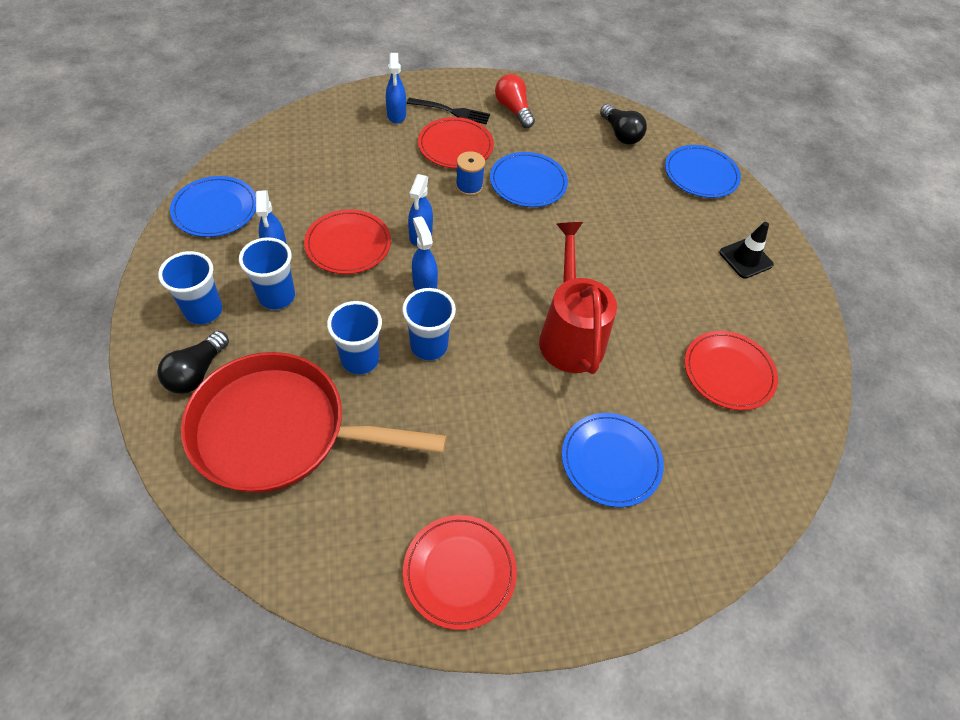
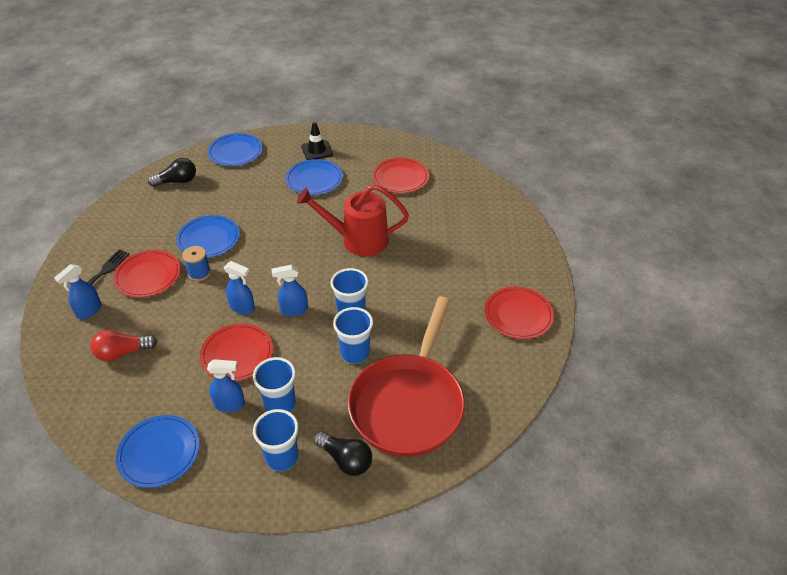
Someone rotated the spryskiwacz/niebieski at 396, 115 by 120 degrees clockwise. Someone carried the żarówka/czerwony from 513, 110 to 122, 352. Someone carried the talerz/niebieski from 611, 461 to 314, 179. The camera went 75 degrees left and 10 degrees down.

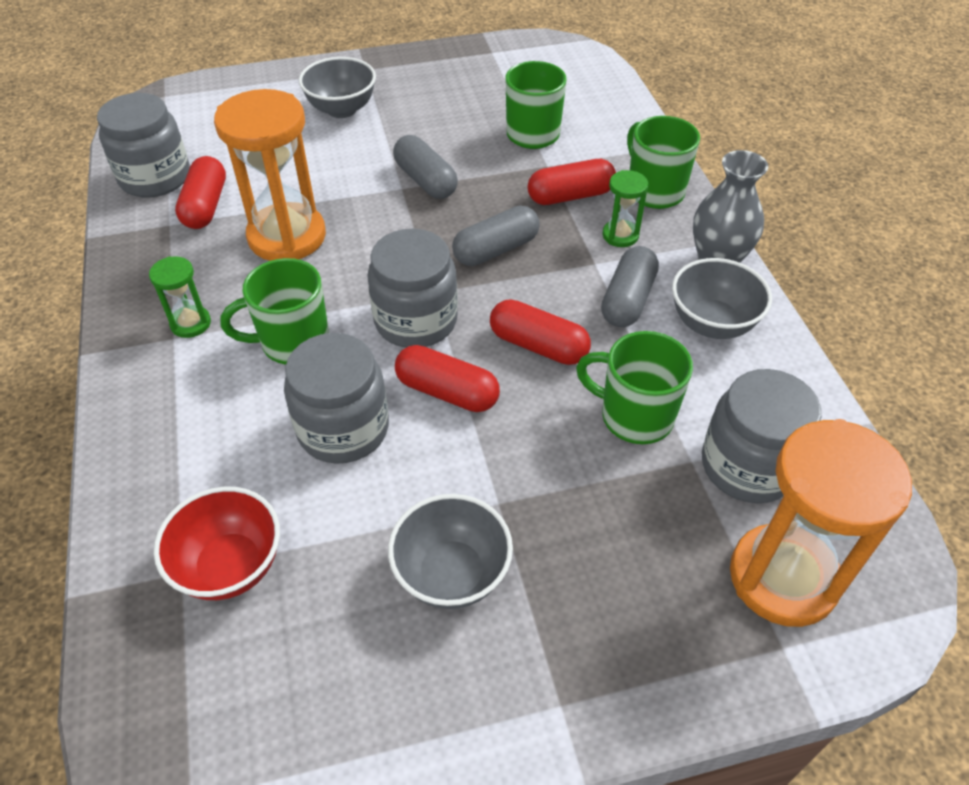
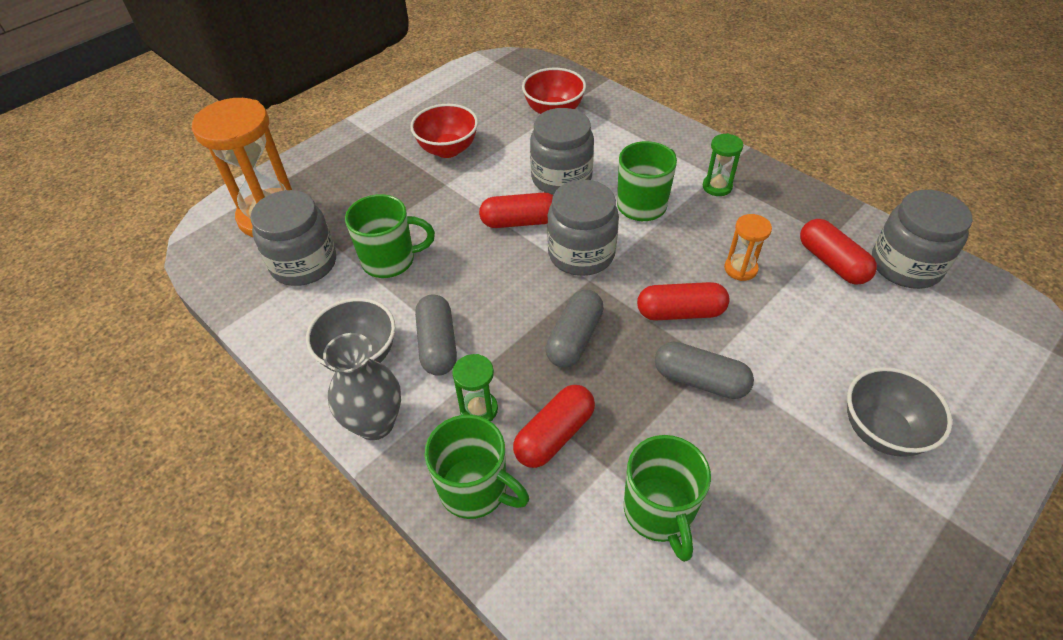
Someone repainted the miska/szary at 452, 574, which became the miska/czerwony at 448, 149. Someone carried the kapsułka/czerwony from 538, 345 to 680, 312. Someone scaled the klepsydra/pomarańczowy at 287, 236 by 0.47. The camera went 150 degrees right and 0 degrees up.

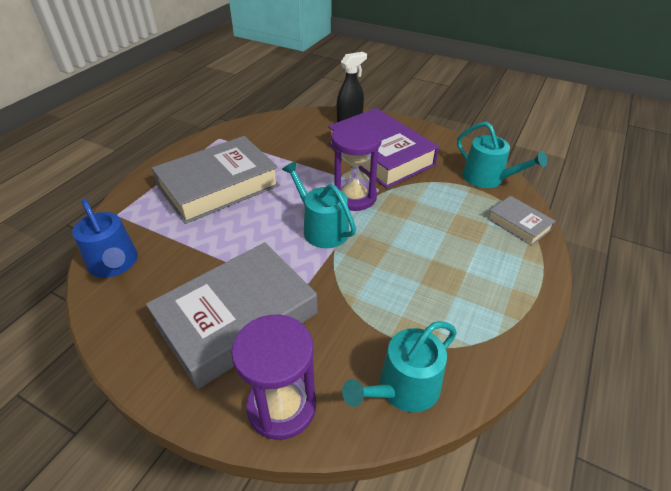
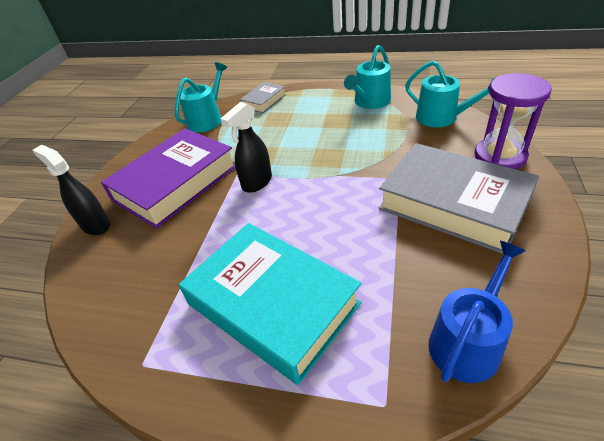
Someone repainted the książka/szary at 218, 186, which became the książka/turkusowy at 272, 304. Someone swapped the klepsydra/fioletowy at 354, 197 for the spryskiwacz/czarny at 257, 183. Someone carried the konewka/turkusowy from 321, 228 to 370, 102. The camera went 100 degrees left and 0 degrees up.

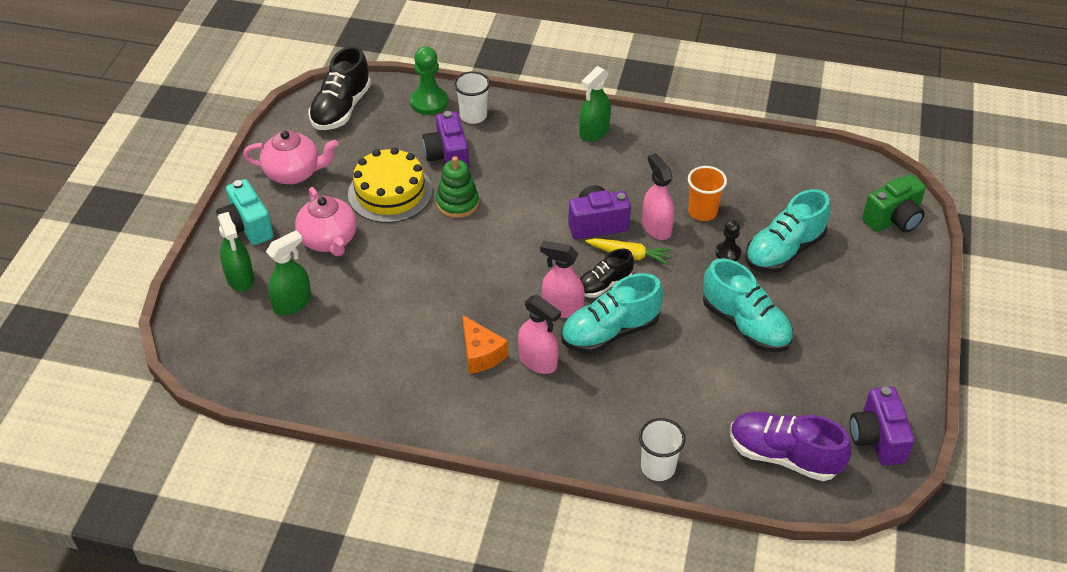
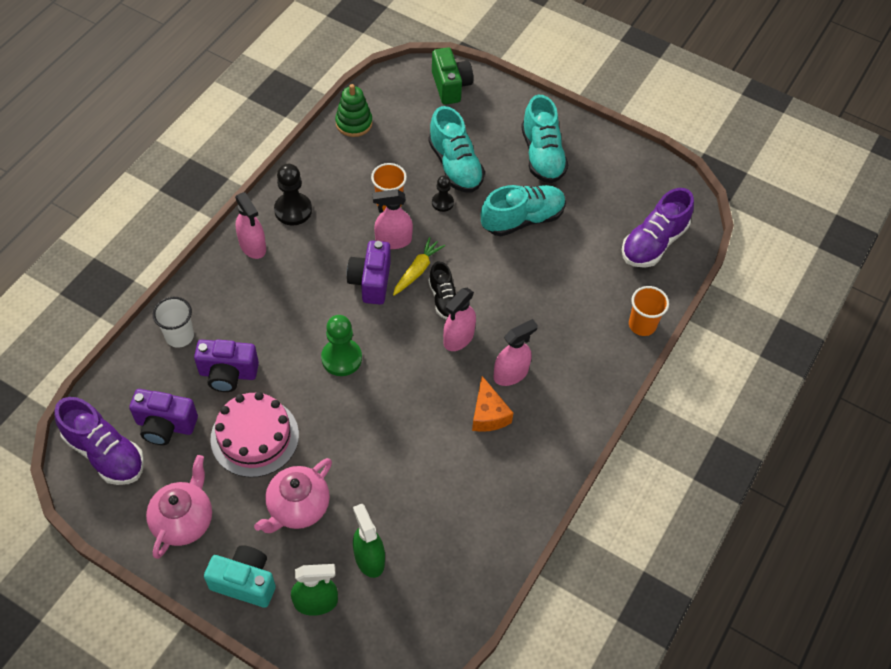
Someone repainted the but/czarny at 341, 109, which became the but/fioletowy at 105, 453. Someone carried the aparat fotograficzny/fioletowy from 877, 439 to 165, 425. Someone rotated the aparat fotograficzny/turkusowy at 247, 227 by 150 degrees counterclockwise. Someone repainted the tort/żółty at 390, 192, which became the tort/różowy at 254, 437. Someone repainted the spryskiwacz/zielony at 594, 132, which became the spryskiwacz/różowy at 253, 246. Someone rotated the imbryk/różowy at 329, 240 by 135 degrees clockwise. Someone put down the pionek/czarny at 293, 210. Someone carried the pionek/zielony from 429, 102 to 341, 358. Someone carried the zabawka nakładanka/zielony from 457, 203 to 354, 123. Someone rotated the ser/pomarańczowy at 481, 354 by 90 degrees clockwise. Someone carried the but/turkusowy from 610, 332 to 542, 155. Someone repainted the szklanka/biały at 658, 467, which became the szklanka/pomarańczowy at 642, 325. The camera went 75 degrees left and 10 degrees up.

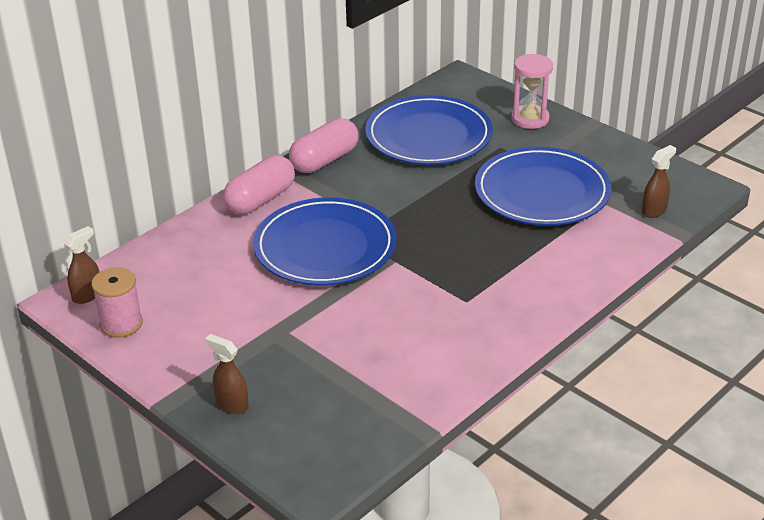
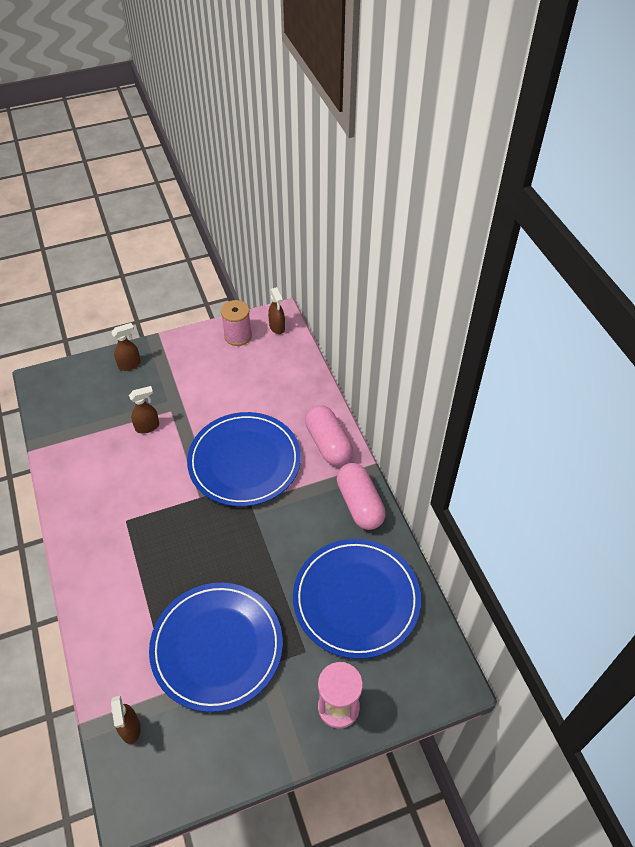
Someone put down the spryskiwacz/brązowy at 147, 427. The camera went 115 degrees right and 15 degrees up.

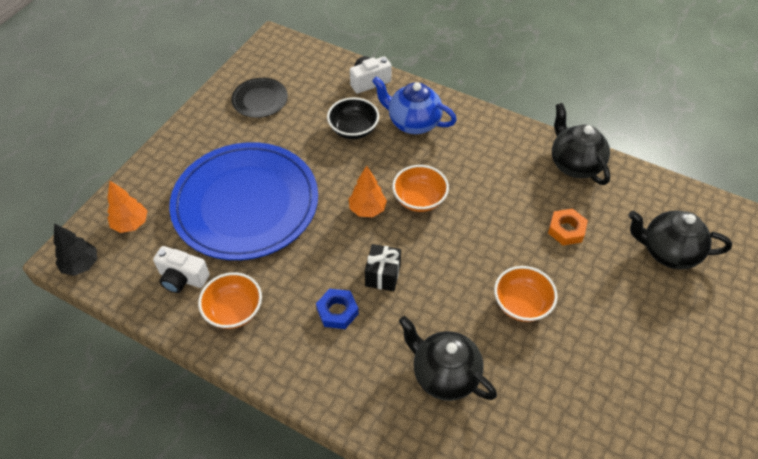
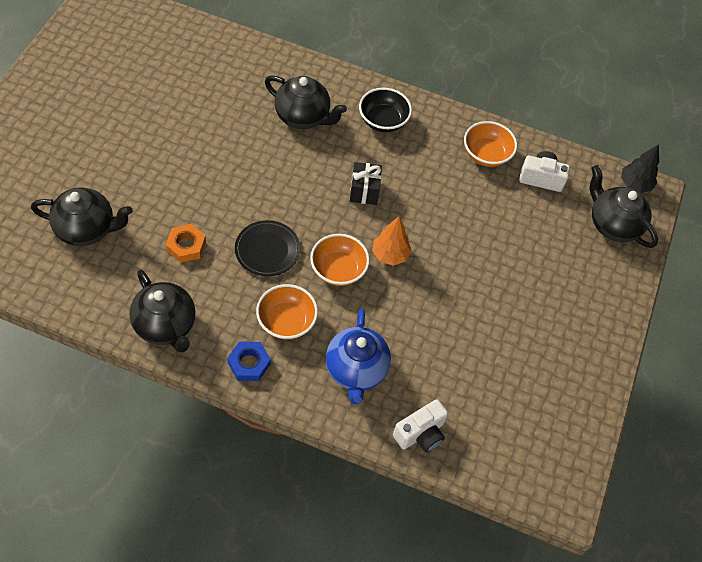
Someone carried the nakrętka/niebieski from 337, 311 to 249, 363. Someone carried the talerz/czarny from 260, 100 to 267, 250. Someone carried the miska/pomarańczowy from 521, 304 to 286, 321. Someone rotated the imbryk/niebieski at 413, 123 by 75 degrees clockwise. Someone carried the miska/czarny from 353, 129 to 383, 121. Someone swapped the drzewko/pomarańczowy at 131, 224 for the imbryk/czarny at 612, 225. Someone took away the talerz/niebieski at 246, 204. The camera went 165 degrees right and 5 degrees up.

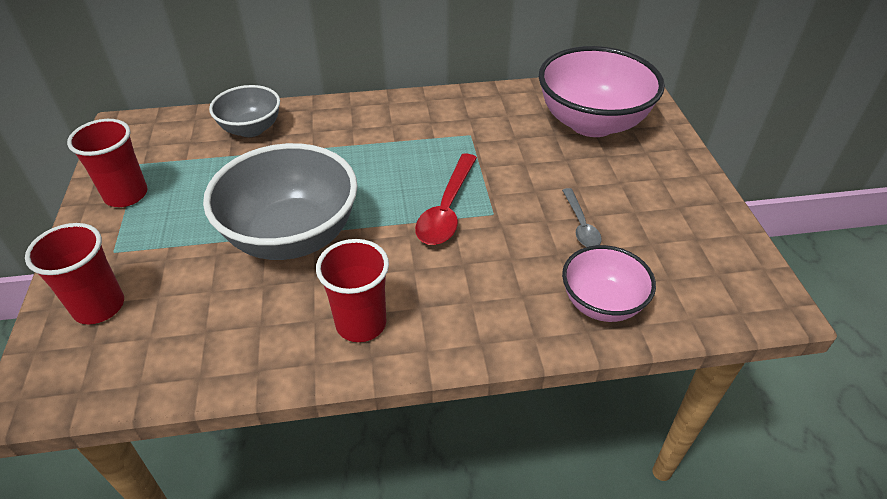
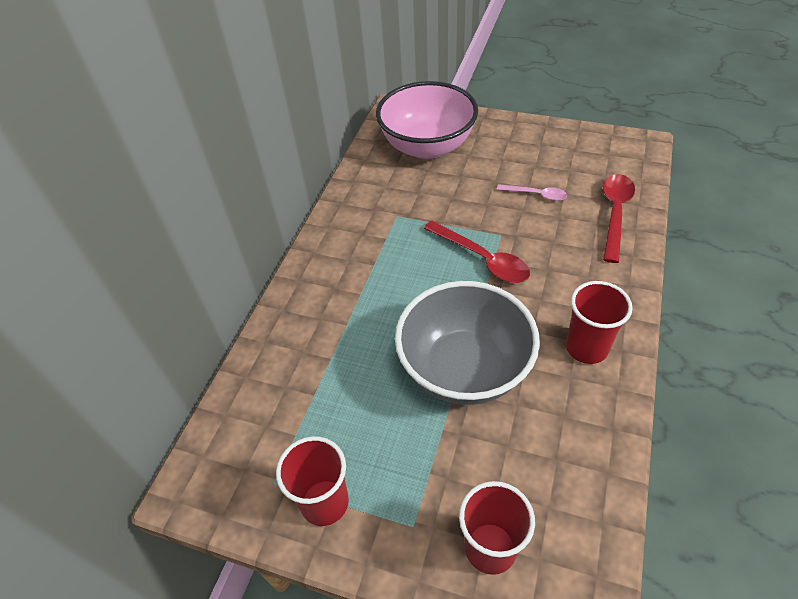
Someone repainted the łyżka/szary at 580, 225, which became the łyżka/różowy at 536, 195. Someone swapped the miska/różowy at 601, 303 for the łyżka/czerwony at 615, 214. Someone took away the miska/szary at 251, 129. The camera went 60 degrees left and 5 degrees up.

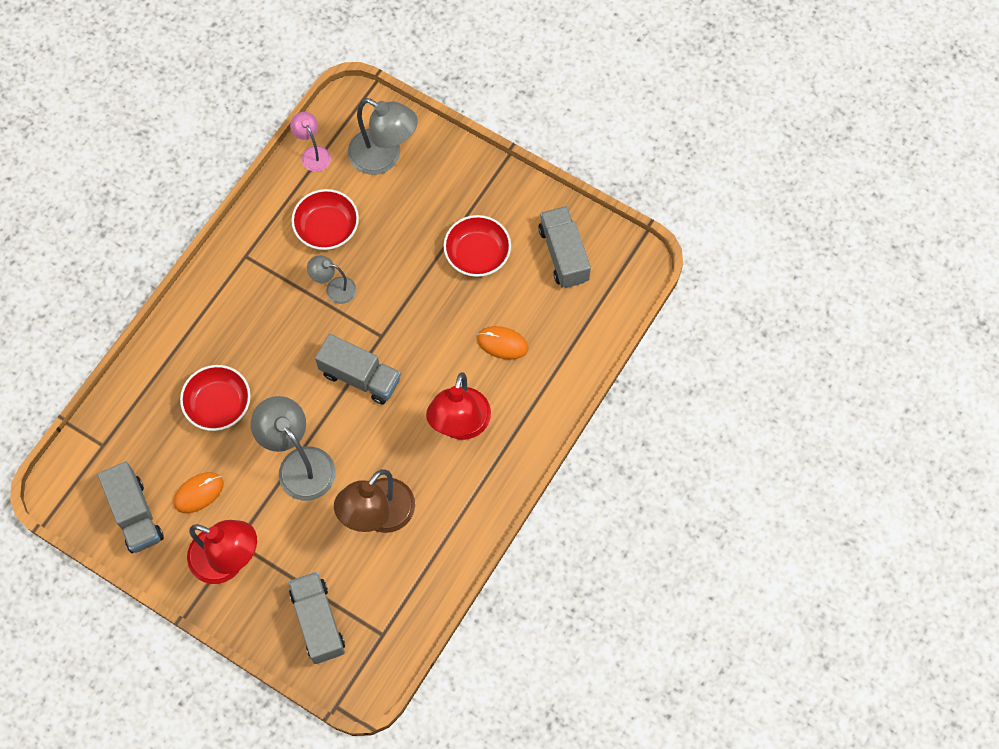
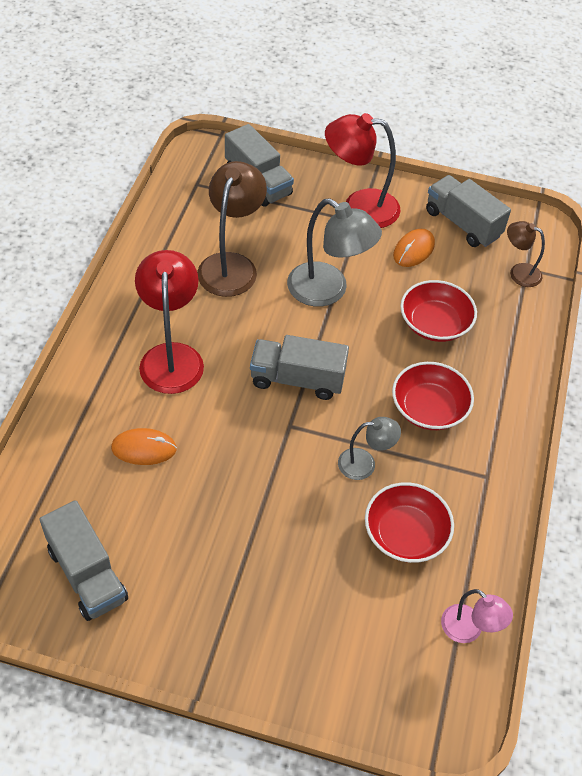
Someone carried the miska/czerwony from 477, 254 to 429, 408. Someone put down the lampka/brązowy at 519, 272. Someone took away the lampka/szary at 384, 157. The camera went 160 degrees right and 15 degrees down.

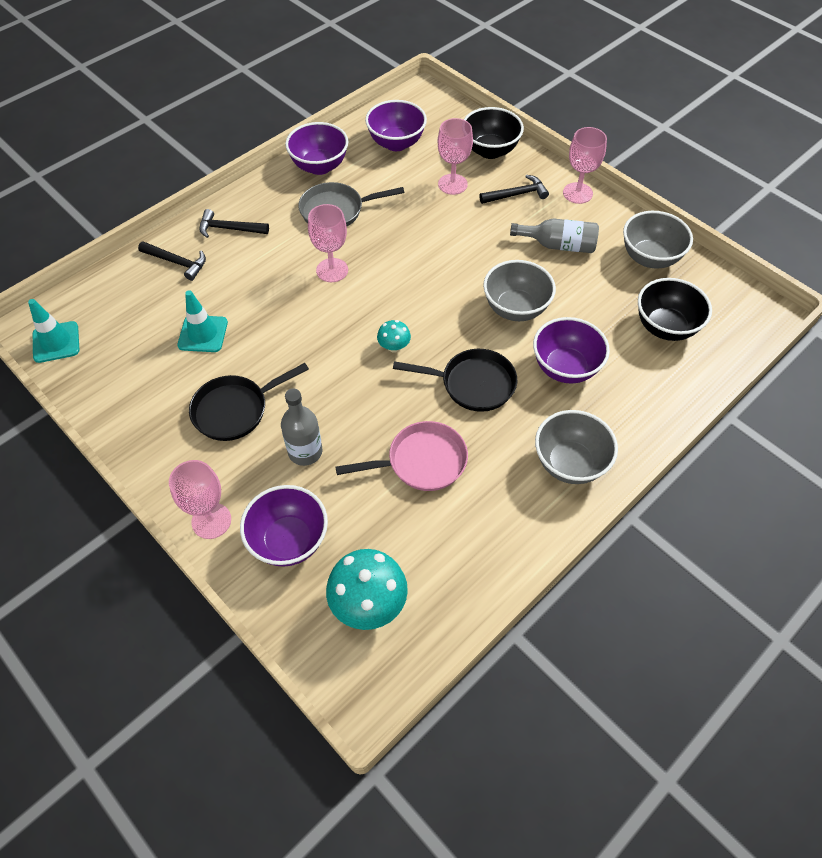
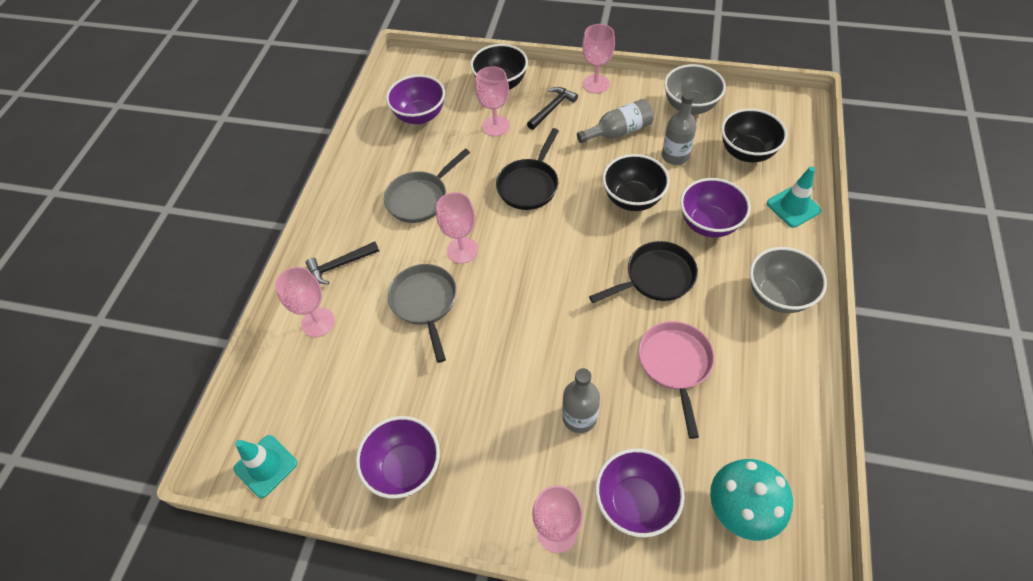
Someone swapped the młotek/czarny at 177, 262 for the kielich/różowy at 318, 322. Someone carried the miska/fioletowy from 319, 166 to 405, 468. Someone put down the patelnia/szary at 425, 303. Someone carried the patelnia/czarny from 235, 410 to 529, 185. Someone repainted the miska/szary at 515, 309, which became the miska/czarny at 632, 199. Someone rotated the patelnia/różowy at 421, 462 by 45 degrees counterclockwise. Someone put down the butelka/szary at 675, 156. Someone carried the pachołek/turkusowy from 203, 334 to 793, 207. Someone took away the grzyb/turkusowy at 394, 346. The camera went 30 degrees left and 0 degrees up.

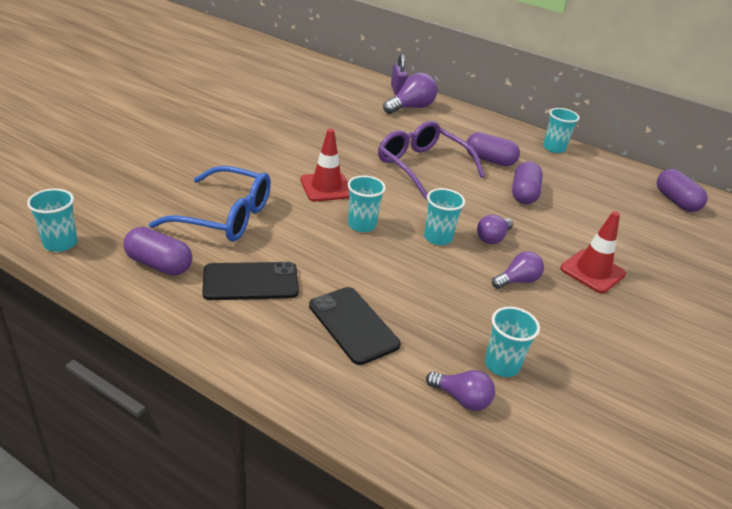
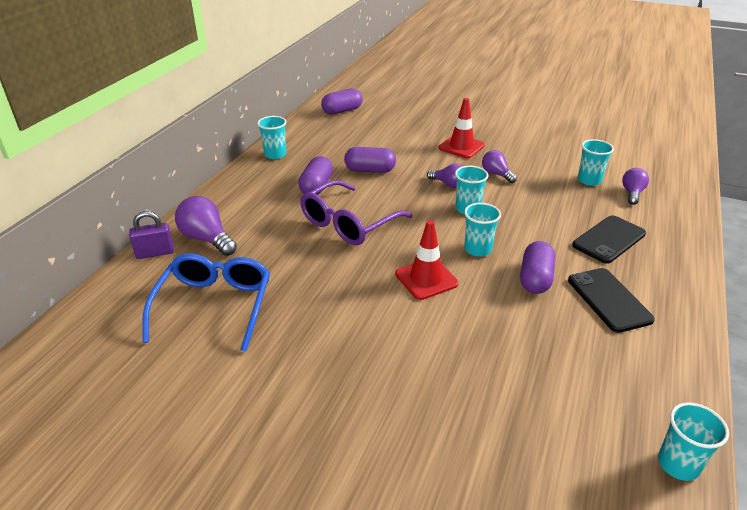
Someone carried the okulary/niebieski from 225, 216 to 214, 306. Someone carried the kapsułka/fioletowy from 159, 264 to 535, 279. The camera went 95 degrees left and 0 degrees up.

